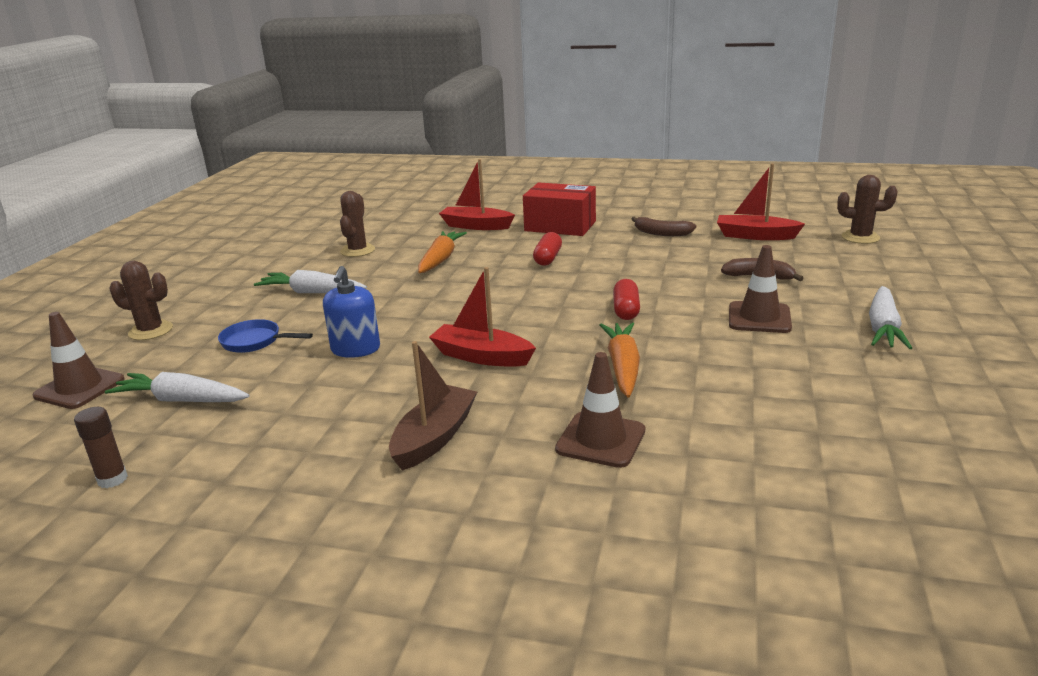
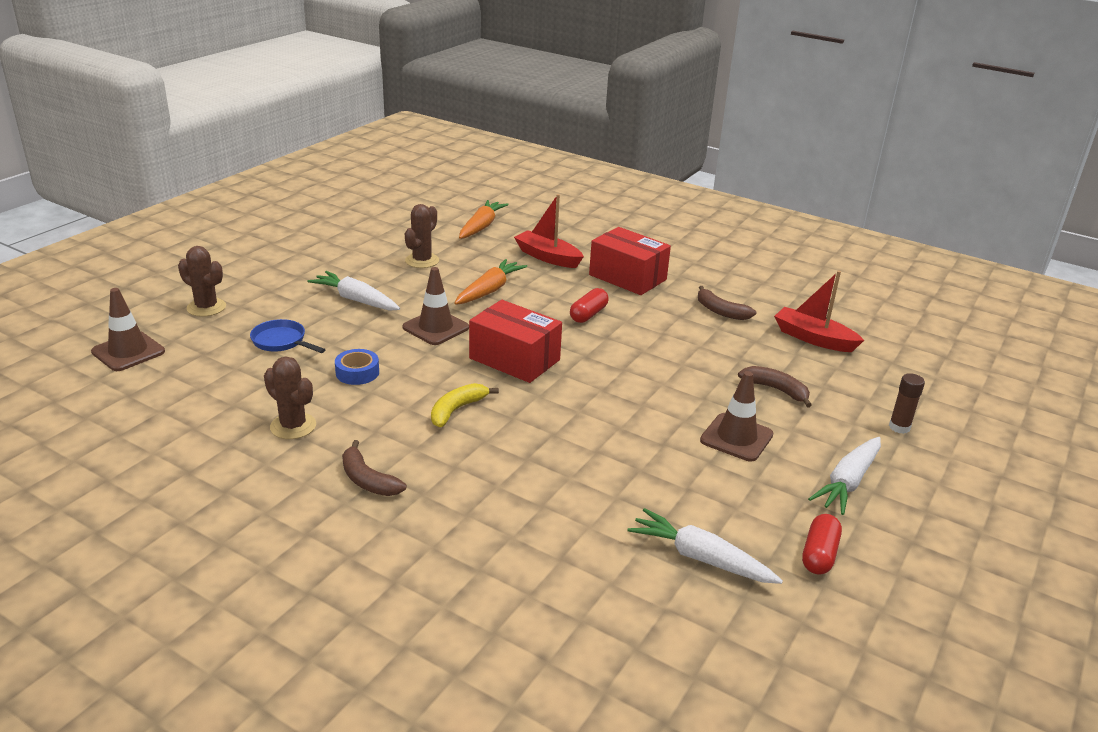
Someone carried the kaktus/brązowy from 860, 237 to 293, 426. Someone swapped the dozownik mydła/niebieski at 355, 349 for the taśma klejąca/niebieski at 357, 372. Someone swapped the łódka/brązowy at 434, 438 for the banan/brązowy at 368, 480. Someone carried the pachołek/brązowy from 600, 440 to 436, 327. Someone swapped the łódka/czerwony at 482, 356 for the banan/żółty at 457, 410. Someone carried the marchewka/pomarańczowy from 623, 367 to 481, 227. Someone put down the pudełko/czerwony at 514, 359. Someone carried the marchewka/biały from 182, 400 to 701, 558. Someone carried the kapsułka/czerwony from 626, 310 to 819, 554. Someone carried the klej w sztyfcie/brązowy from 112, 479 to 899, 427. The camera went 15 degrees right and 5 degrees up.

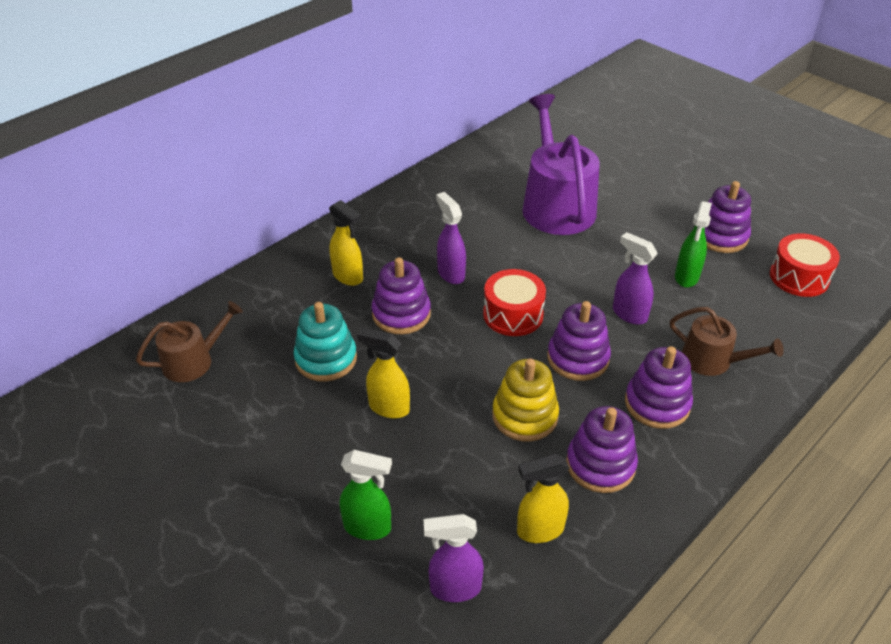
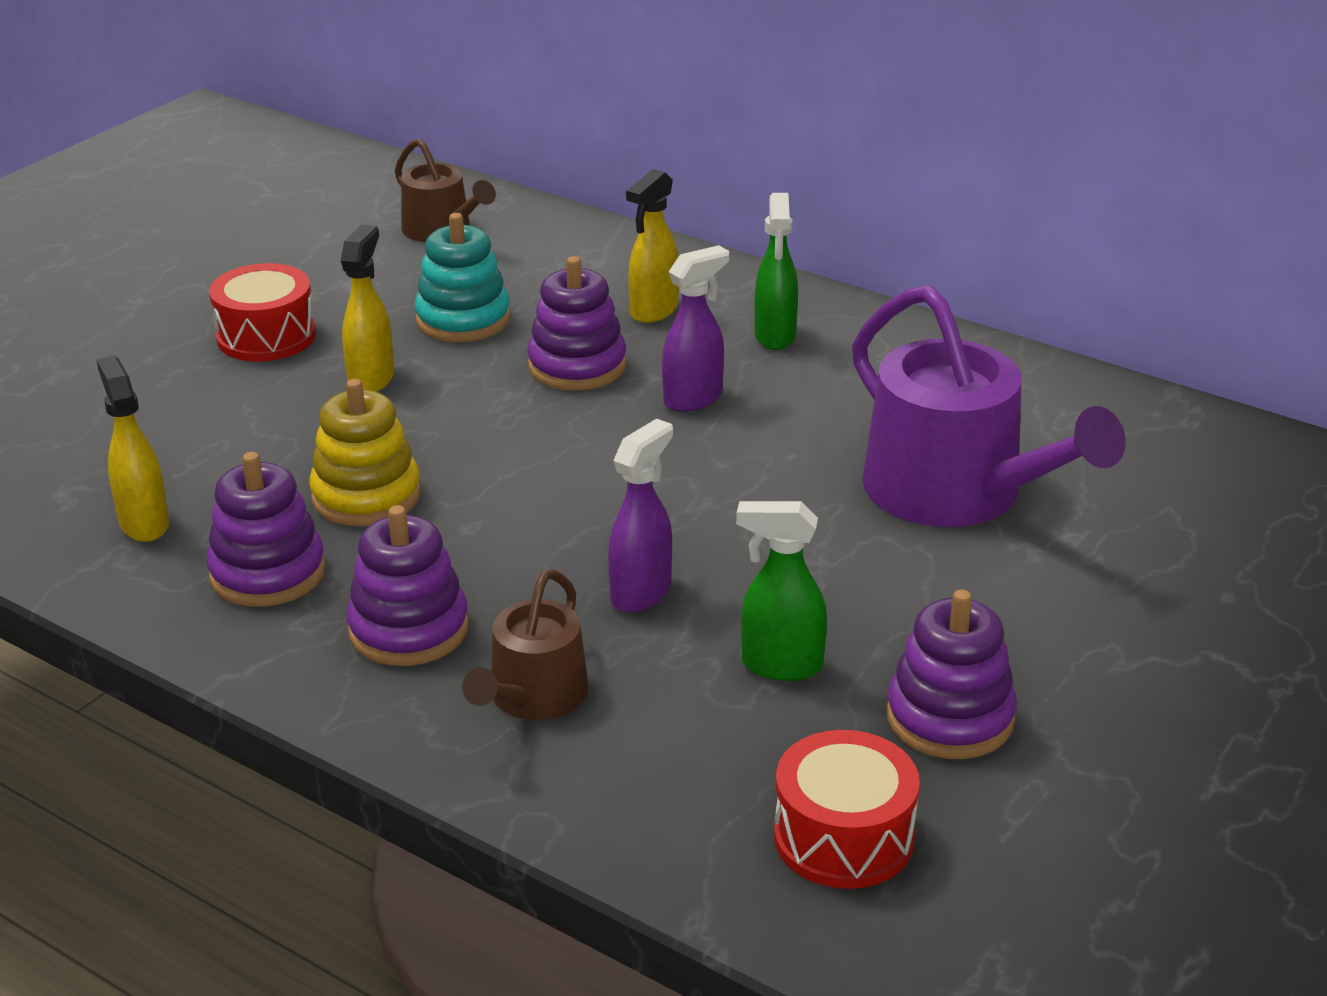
Someone carried the bęben/czerwony from 513, 315 to 266, 336. Someone carried the spryskiwacz/zielony from 368, 527 to 775, 336. Someone rotated the konewka/fioletowy at 556, 204 by 75 degrees clockwise. Someone took away the spryskiwacz/fioletowy at 454, 588. Someone took away the zabawka nakładanka/fioletowy at 578, 358. The camera went 80 degrees right and 10 degrees down.

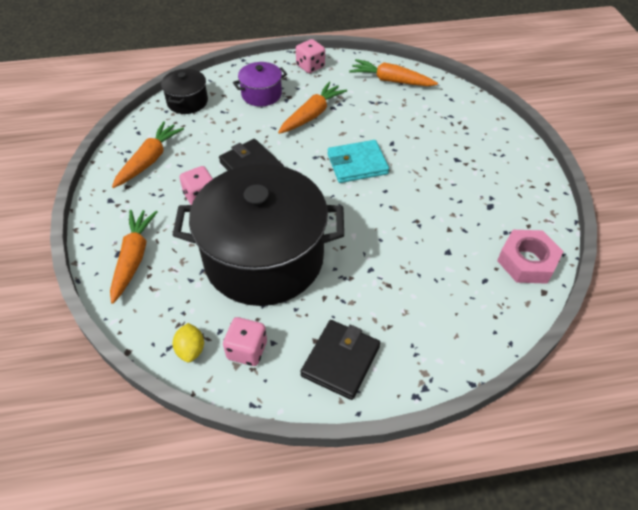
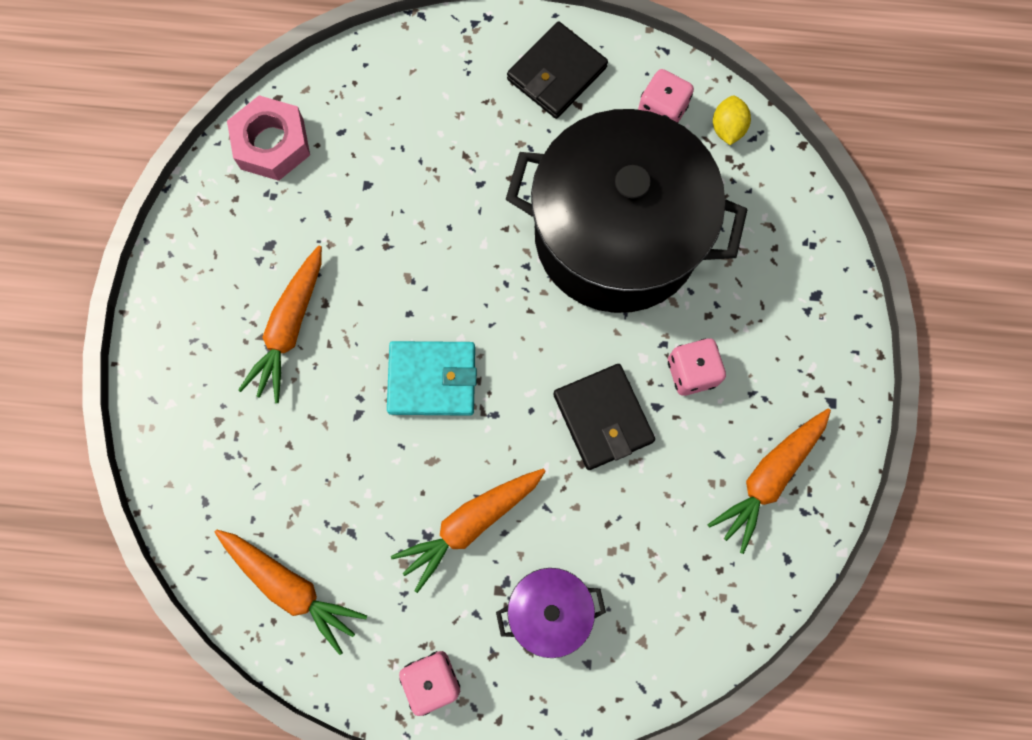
Someone carried the marchewka/pomarańczowy from 133, 258 to 290, 328. Someone took away the garnek/czarny at 187, 102. The camera went 165 degrees left and 25 degrees up.

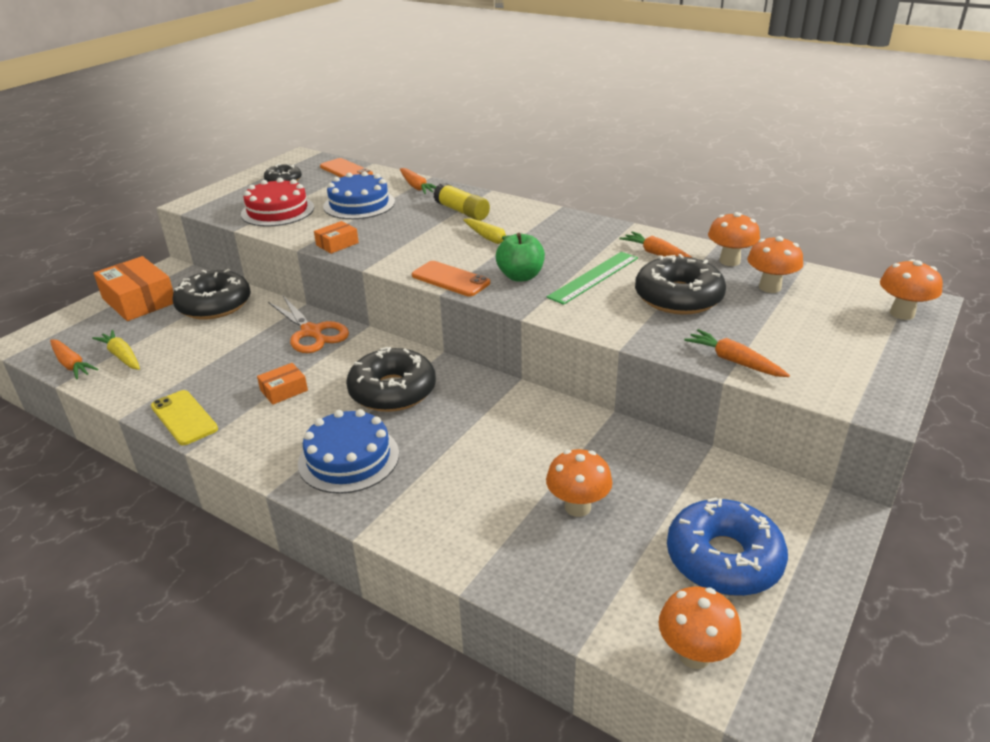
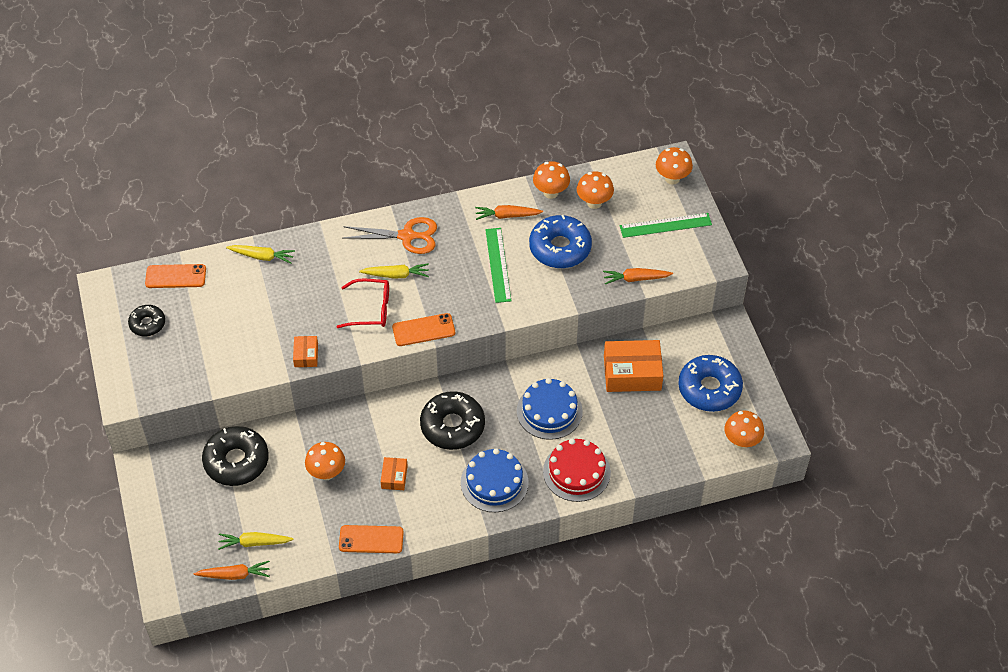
Someone repainted the marchewka/pomarańczowy at 416, 187, which became the marchewka/żółty at 262, 256. Someone carried the grzyb/pomarańczowy from 577, 507 to 327, 473. Someone put down the okulary/czerwony at 371, 309. Someone repainted the telefon/żółty at 184, 417, which became the telefon/pomarańczowy at 371, 539. Someone carried the nożyczki/pomarańczowy from 312, 332 to 407, 236. Someone carried the tort/niebieski from 359, 204 to 549, 411. Someone repainted the donut/czarny at 678, 297, which became the donut/niebieski at 560, 248. Someone carried the tort/czerwony from 277, 211 to 576, 472. Someone carried the pudełko/pomarańczowy from 139, 301 to 632, 373. Someone put down the linijka/zielony at 665, 225. Someone took away the klej w sztyfcie/żółty at 462, 211. Someone took away the jabłko/zielony at 520, 276. The camera went 50 degrees left and 20 degrees up.

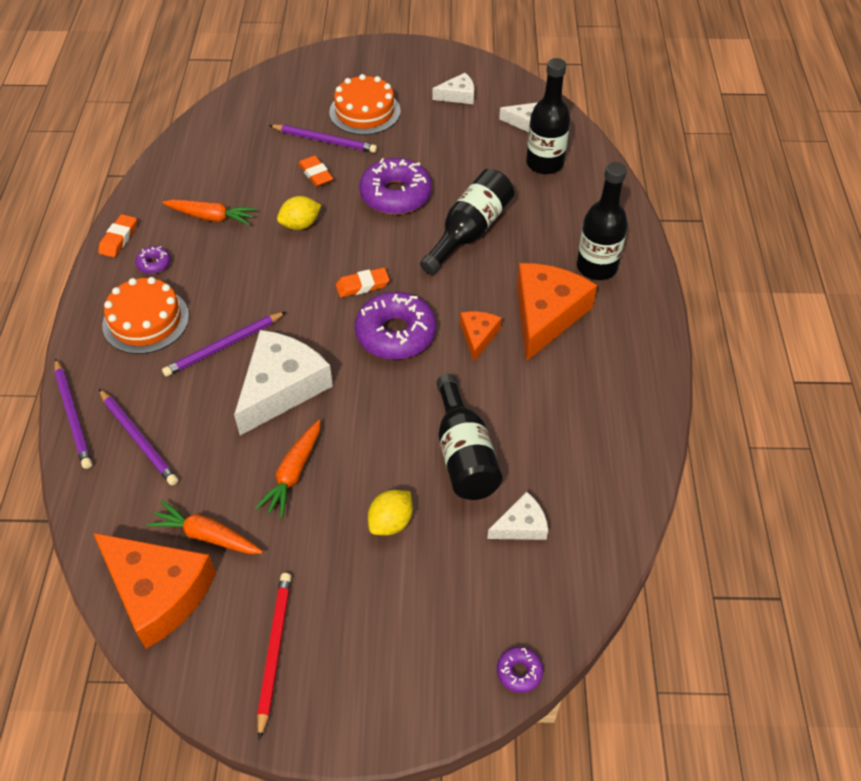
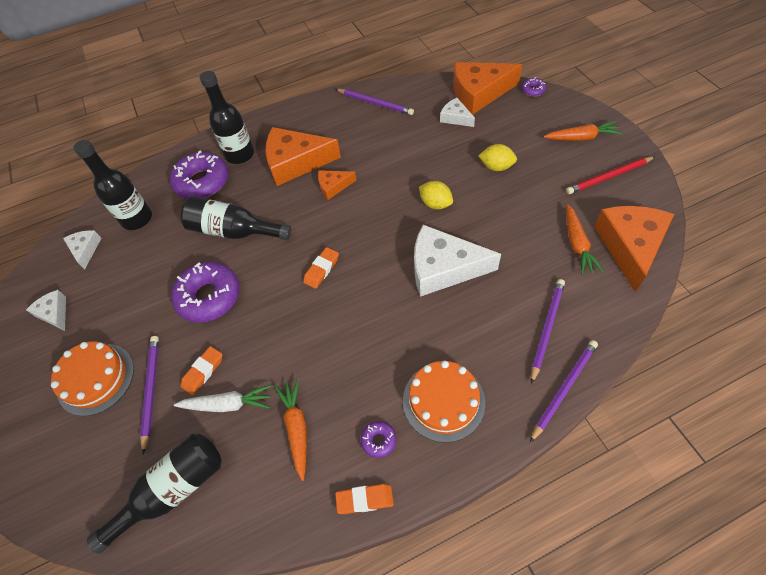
Someone carried the butelka/czarny from 464, 454 to 173, 491. Someone carried the donut/fioletowy from 395, 334 to 202, 182. Someone put down the marchewka/biały at 228, 404. Someone rotated the gumka do mazania/pomarańczowy at 362, 285 by 75 degrees clockwise. Someone carried the ołówek/fioletowy from 224, 346 to 375, 103. Someone carried the cytryna/żółty from 300, 225 to 435, 204. Someone put down the ser/pomarańczowy at 479, 93. Someone carried the marchewka/pomarańczowy from 293, 473 to 581, 137. The camera went 110 degrees left and 5 degrees up.

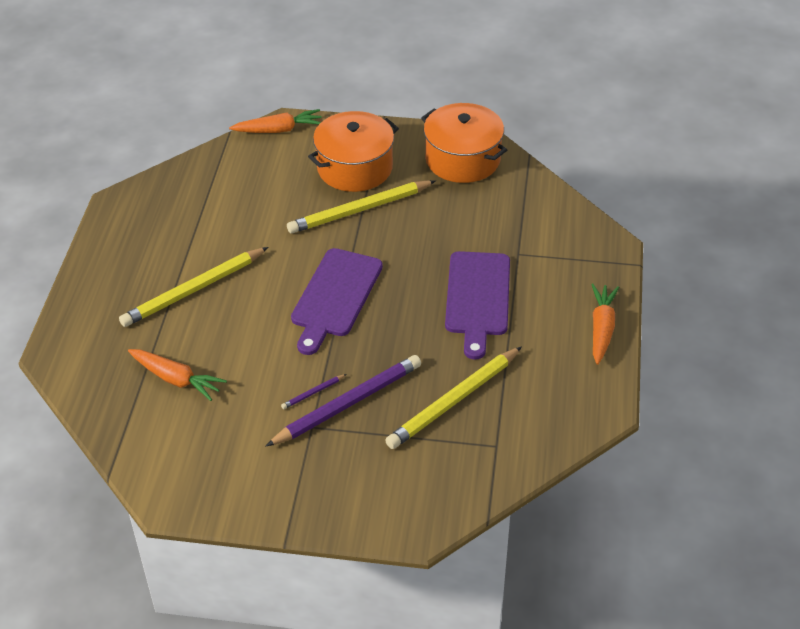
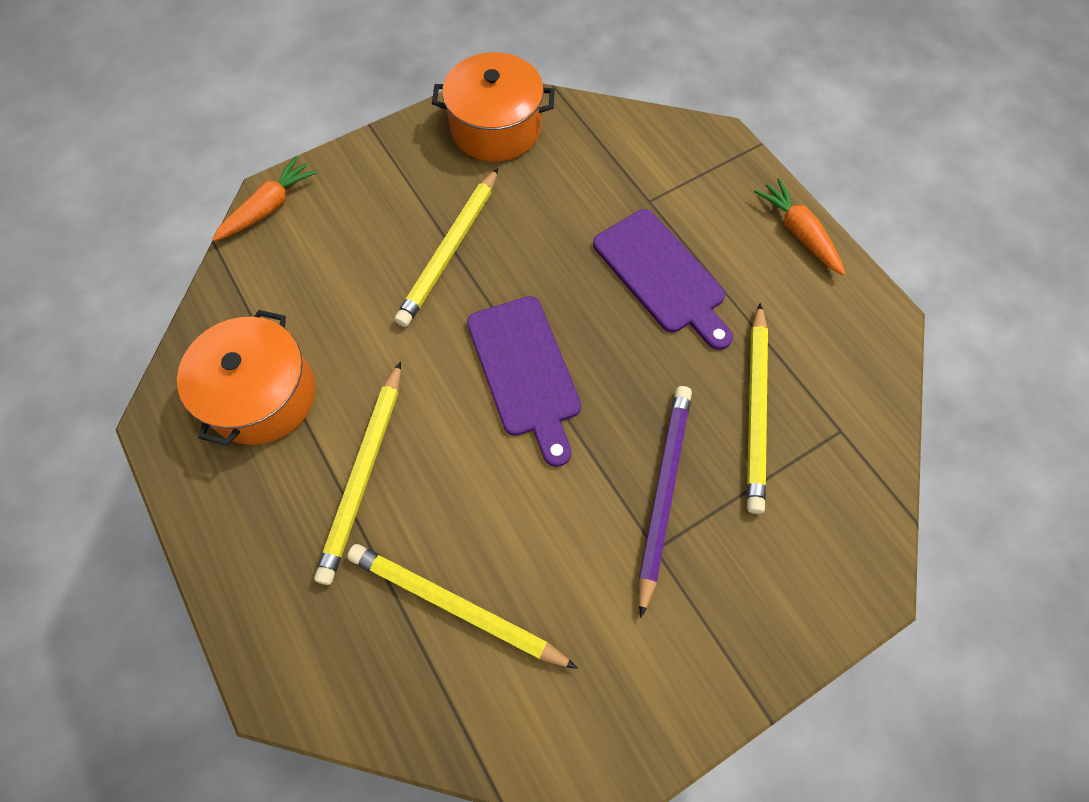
Someone carried the garnek/pomarańczowy from 355, 168 to 262, 395. Someone swapped the marchewka/pomarańczowy at 176, 379 for the ołówek/żółty at 455, 606. Someone took away the ołówek/fioletowy at 313, 393. The camera went 40 degrees left and 20 degrees up.

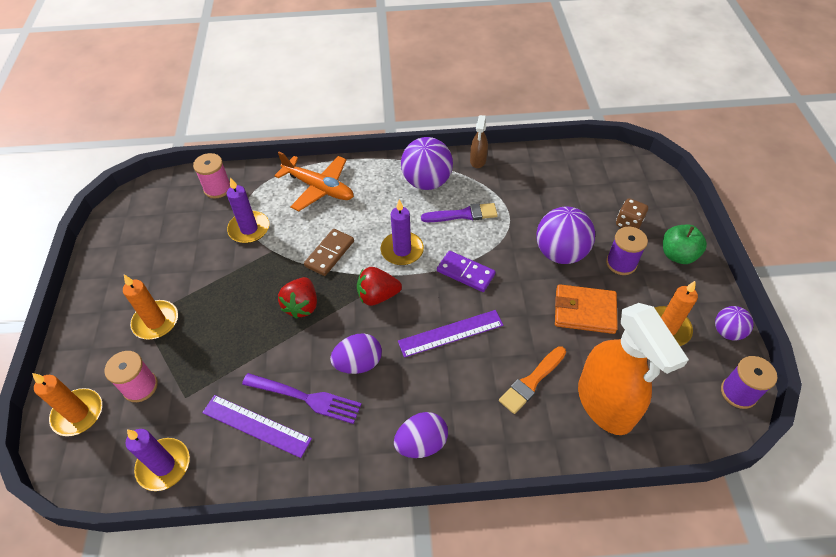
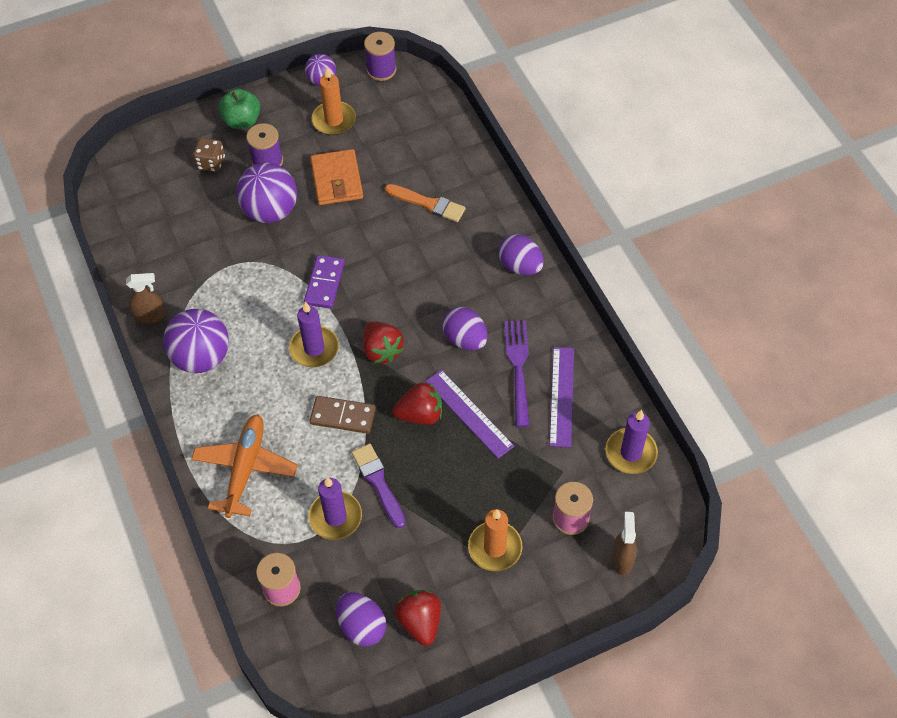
Someone put down the jajko/fioletowy at 362, 626. Someone carried the pędzel/fioletowy from 463, 214 to 378, 482. Someone put down the truskawka/czerwony at 420, 622. Someone carried the linijka/fioletowy from 450, 333 to 469, 413. Someone swapped the świeca/pomarańczowy at 78, 413 for the spryskiwacz/brązowy at 622, 559. Someone took away the spryskiwacz/pomarańczowy at 605, 404. The camera went 110 degrees left and 5 degrees up.

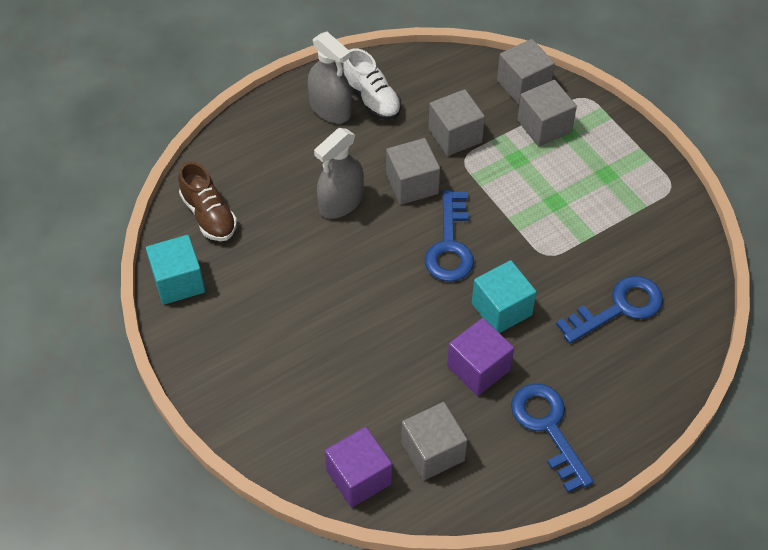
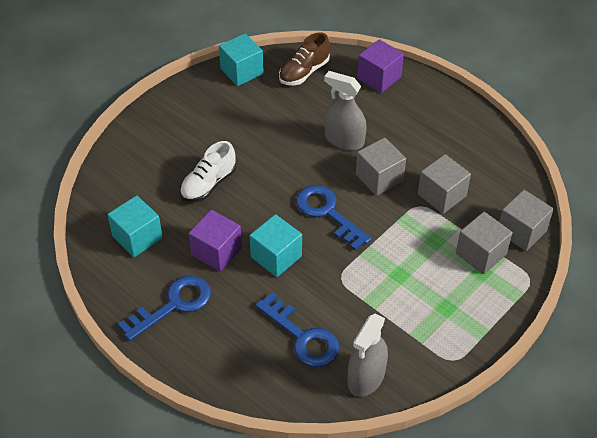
Someone repainted the sześcian/szary at 432, 451, which became the sześcian/turkusowy at 137, 237. Someone carried the but/biały from 372, 99 to 208, 184. Someone rotated the klucz/niebieski at 450, 245 by 60 degrees clockwise. Someone carried the spryskiwacz/szary from 330, 109 to 366, 377. Someone carried the sześcian/fioletowy from 359, 477 to 379, 77. The camera went 75 degrees right and 5 degrees down.

